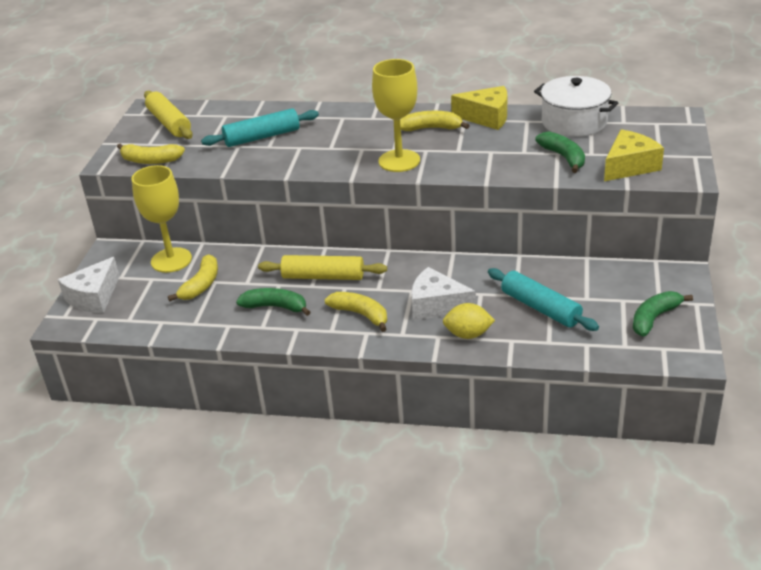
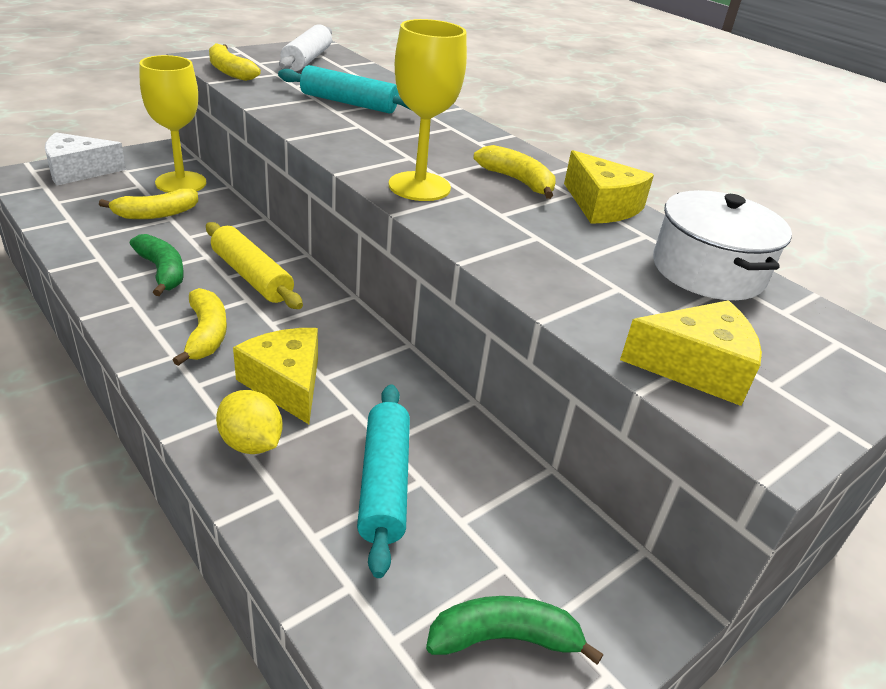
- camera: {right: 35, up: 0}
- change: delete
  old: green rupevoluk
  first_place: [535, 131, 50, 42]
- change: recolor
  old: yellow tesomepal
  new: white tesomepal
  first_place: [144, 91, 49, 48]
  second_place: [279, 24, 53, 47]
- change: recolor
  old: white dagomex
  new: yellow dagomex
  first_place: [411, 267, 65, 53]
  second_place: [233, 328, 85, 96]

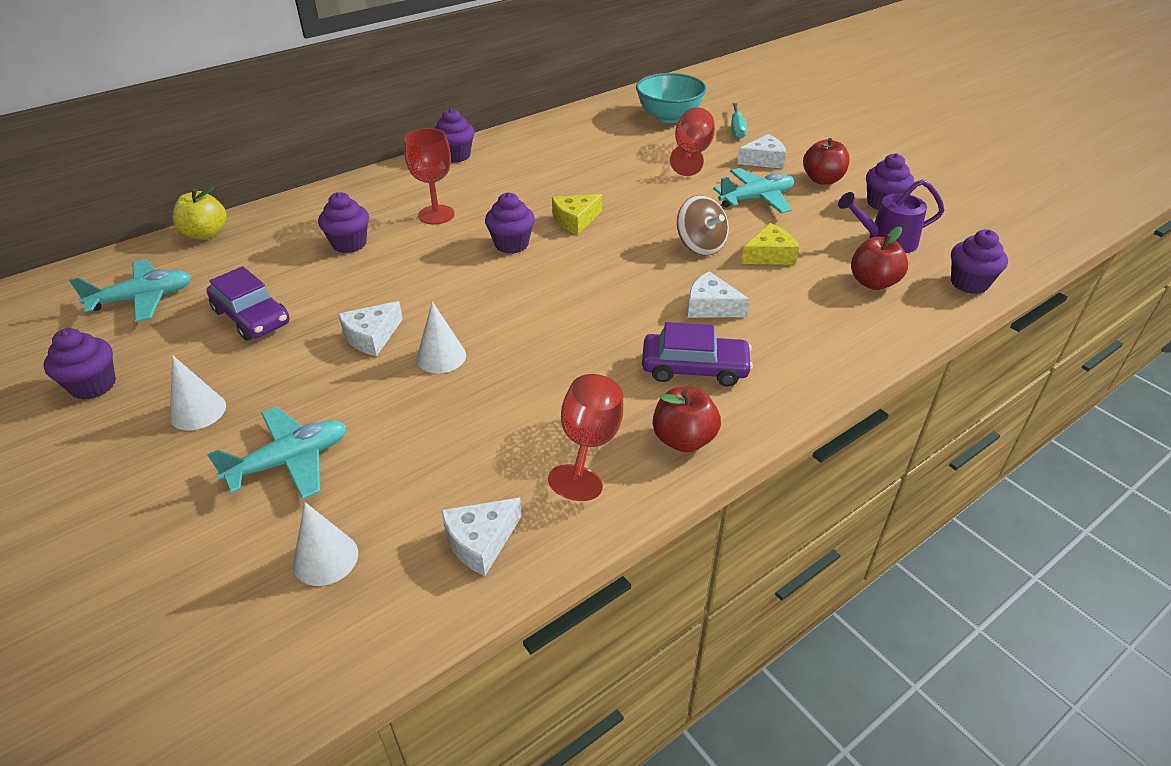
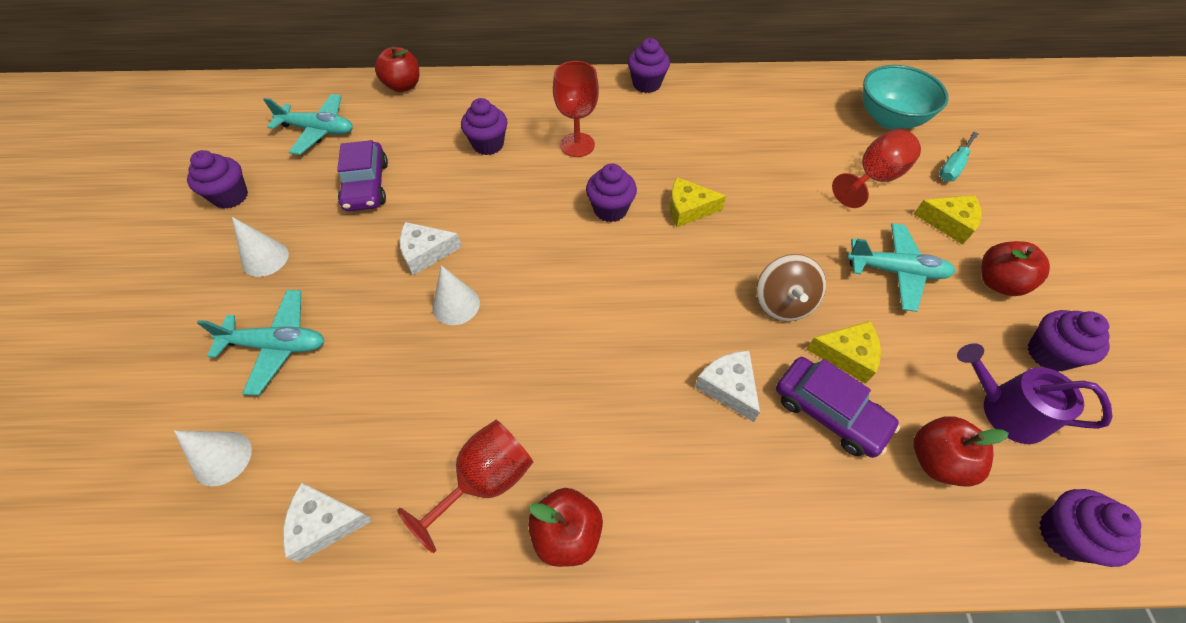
- camera: {right: 35, up: 15}
- change: move
  old: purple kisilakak
  first_place: [642, 322, 111, 65]
  second_place: [776, 357, 124, 101]
- change: recolor
  old: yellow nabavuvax
  new: red nabavuvax
  first_place: [172, 187, 55, 53]
  second_place: [375, 46, 44, 46]
- change: recolor
  old: white dagomex
  new: yellow dagomex
  first_place: [737, 134, 49, 35]
  second_place: [914, 195, 67, 50]

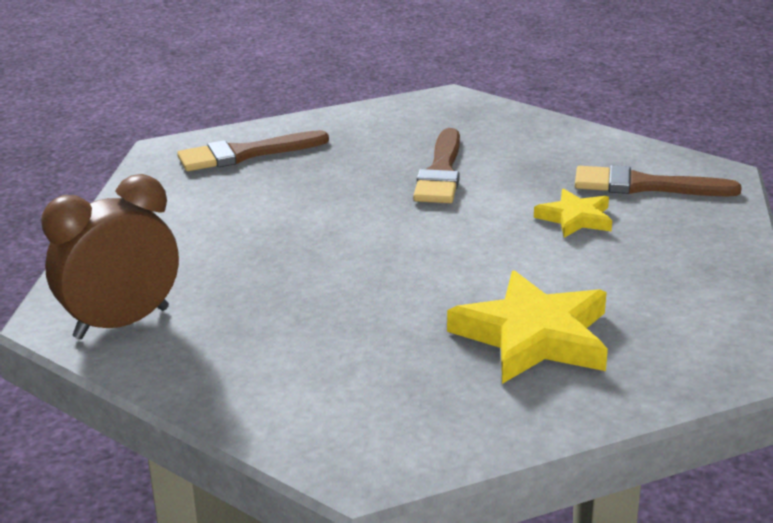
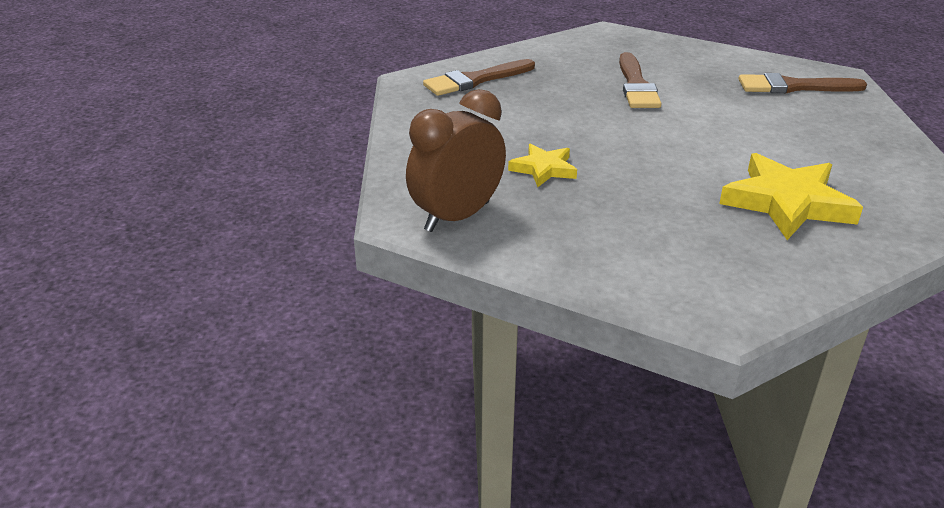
- camera: {right: -10, up: 5}
- change: move
  old: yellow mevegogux
  first_place: [534, 189, 78, 49]
  second_place: [508, 143, 69, 44]

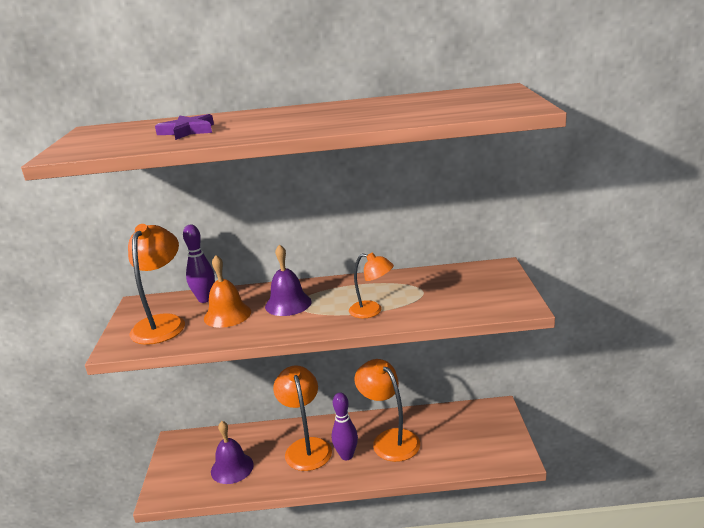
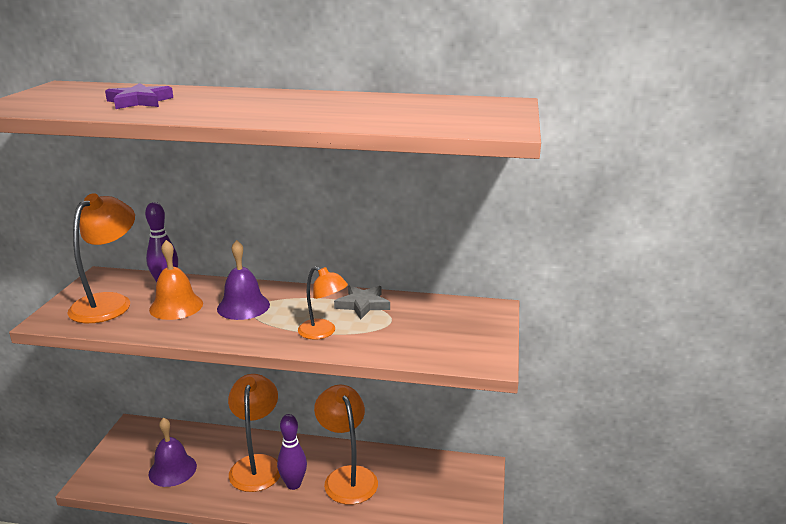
- camera: {right: 10, up: 0}
- change: insert
  new: grey mevegogux
  second_place: [334, 285, 56, 35]

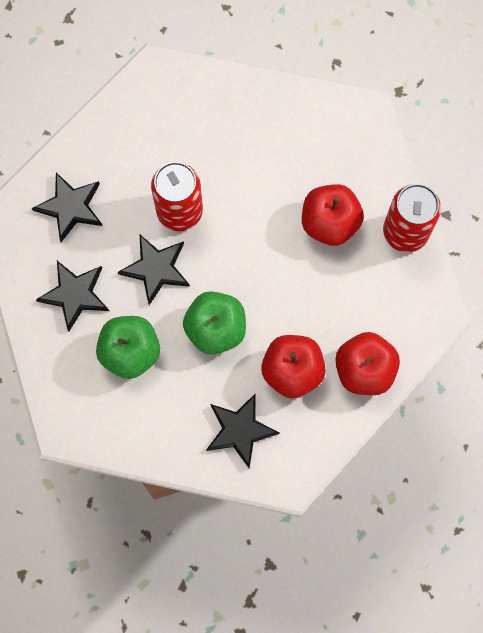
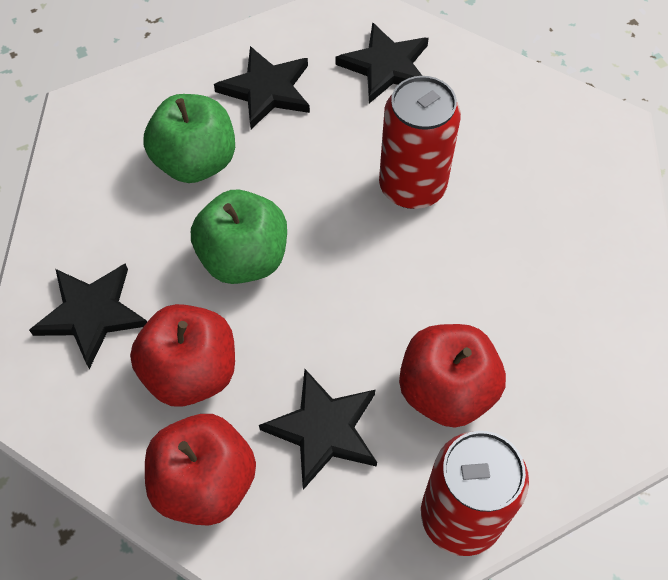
- camera: {right: 80, up: -15}
- change: move
  old: black mevegogux
  first_place: [118, 235, 72, 70]
  second_place: [259, 369, 118, 121]

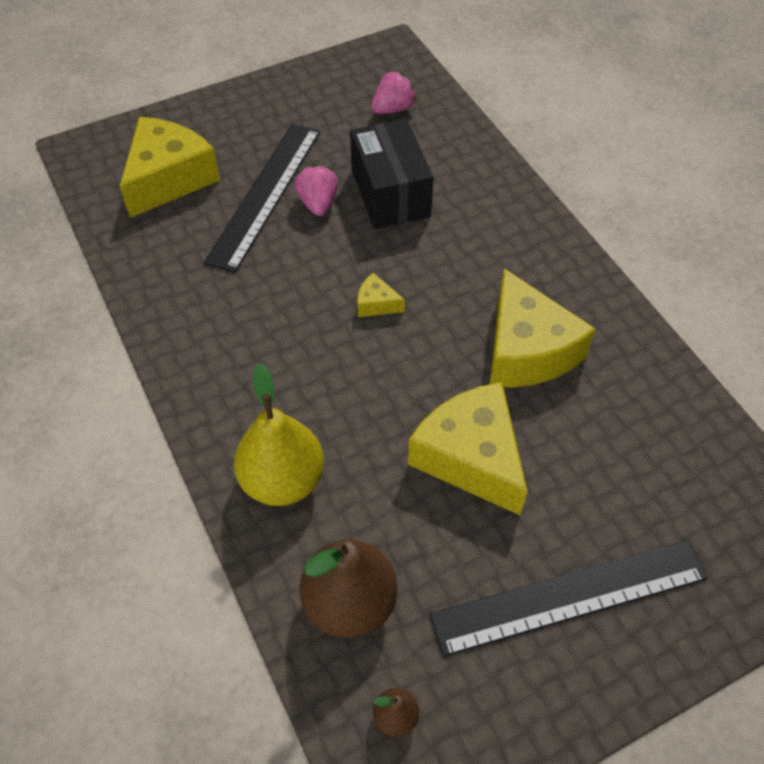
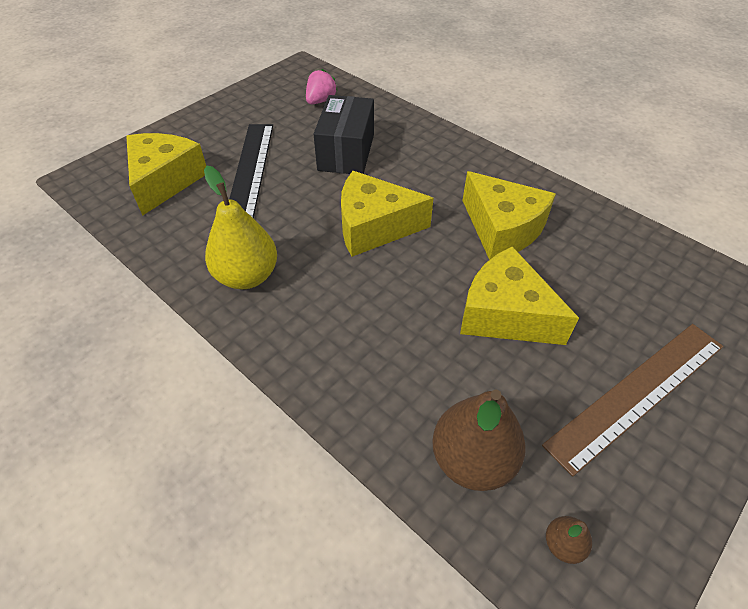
- camera: {right: -20, up: -5}
- change: delete
  old: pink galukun
  first_place: [294, 164, 44, 52]
- change: move
  old: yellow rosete
  first_place: [234, 363, 90, 143]
  second_place: [204, 166, 73, 123]
- change: recolor
  old: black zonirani
  new: brown zonirani
  first_place: [429, 540, 279, 117]
  second_place: [542, 324, 182, 153]
- change: rotate
  old: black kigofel
  first_place: [350, 119, 83, 110]
  second_place: [313, 95, 61, 79]
  degrees: 45
- change: resize
  old: yellow dagomex
  first_place: [357, 273, 48, 44]
  second_place: [341, 171, 93, 86]
  factor: 2.32

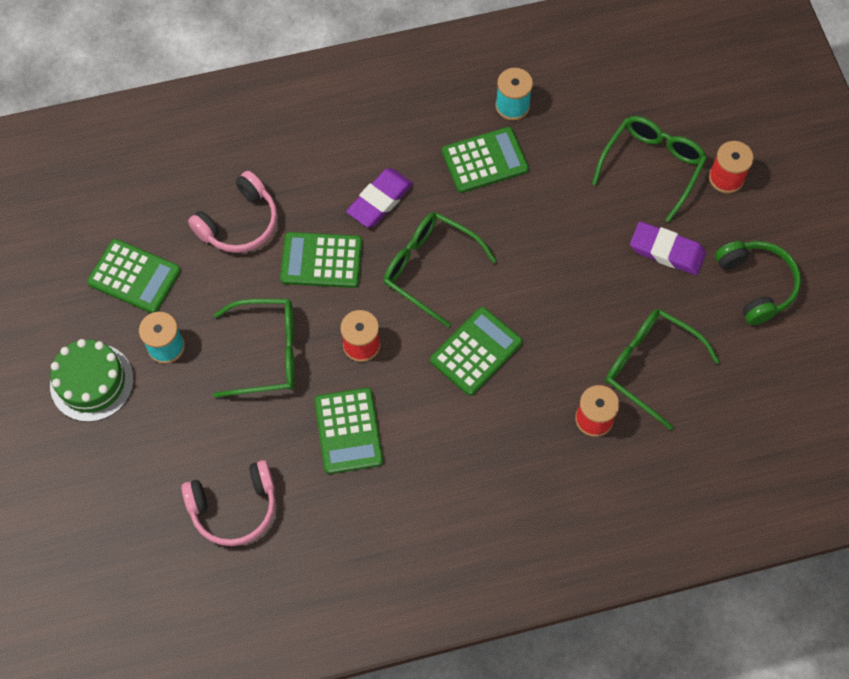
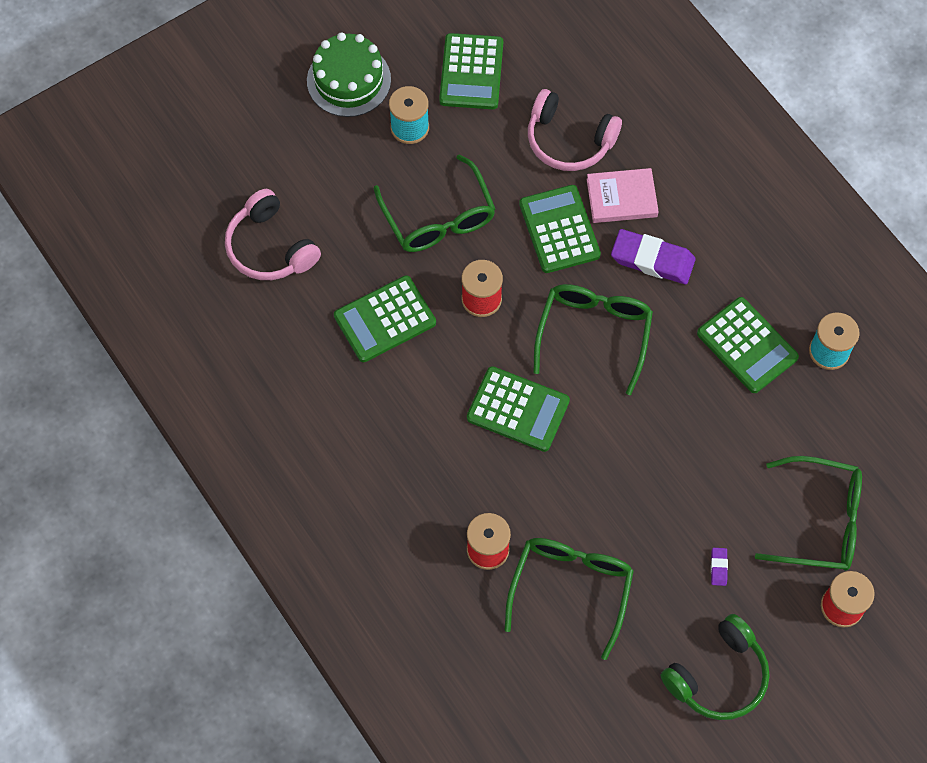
- camera: {right: 70, up: 0}
- change: insert
  new: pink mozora
  second_place: [587, 168, 72, 55]
- change: resize
  old: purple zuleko
  first_place: [630, 221, 76, 54]
  second_place: [711, 548, 17, 38]
  factor: 0.43

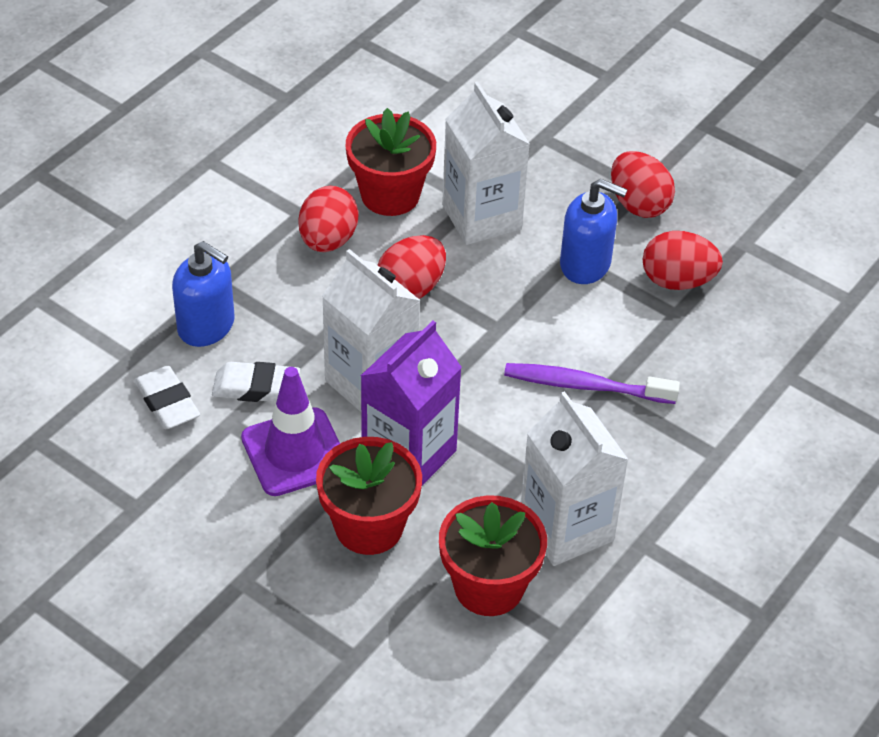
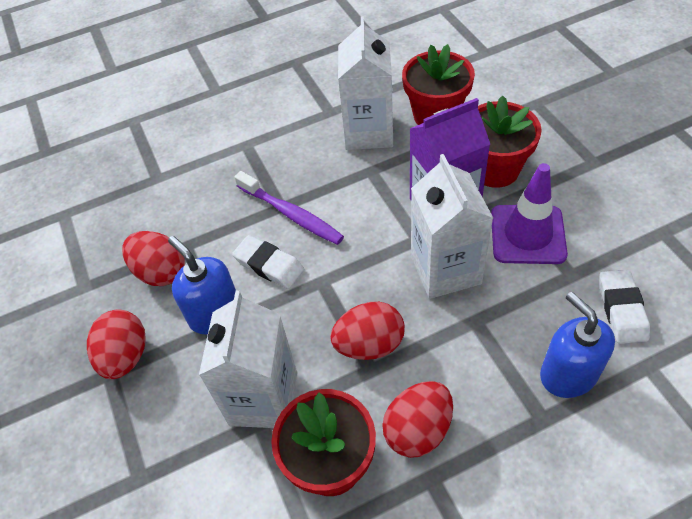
- camera: {right: -145, up: 5}
- change: move
  old: white zuleko
  first_place: [212, 362, 88, 40]
  second_place: [232, 235, 72, 54]

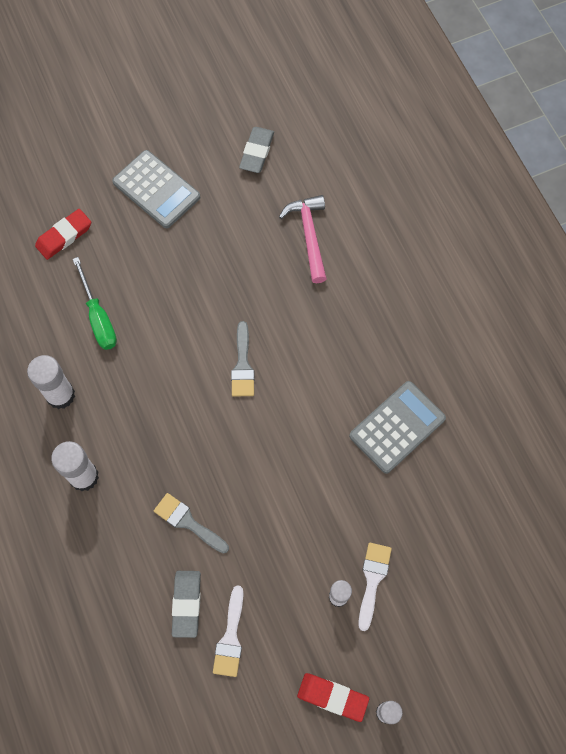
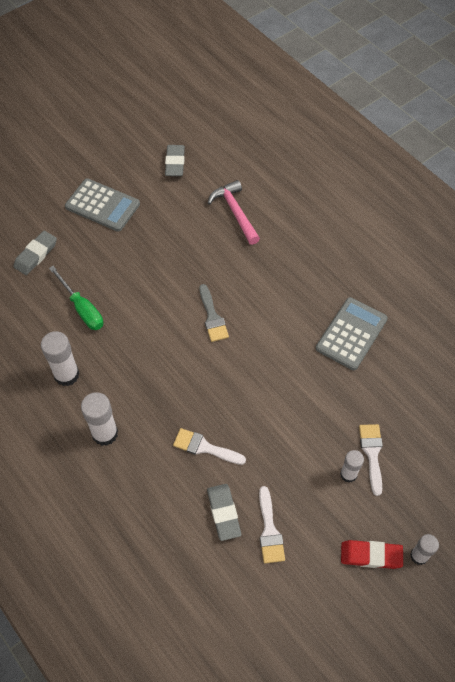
- camera: {right: -15, up: -10}
- change: recolor
  old: red zuleko
  new: grey zuleko
  first_place: [35, 209, 56, 51]
  second_place: [13, 231, 44, 44]
- change: recolor
  old: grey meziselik
  new: white meziselik
  first_place: [154, 493, 75, 61]
  second_place: [173, 428, 73, 37]

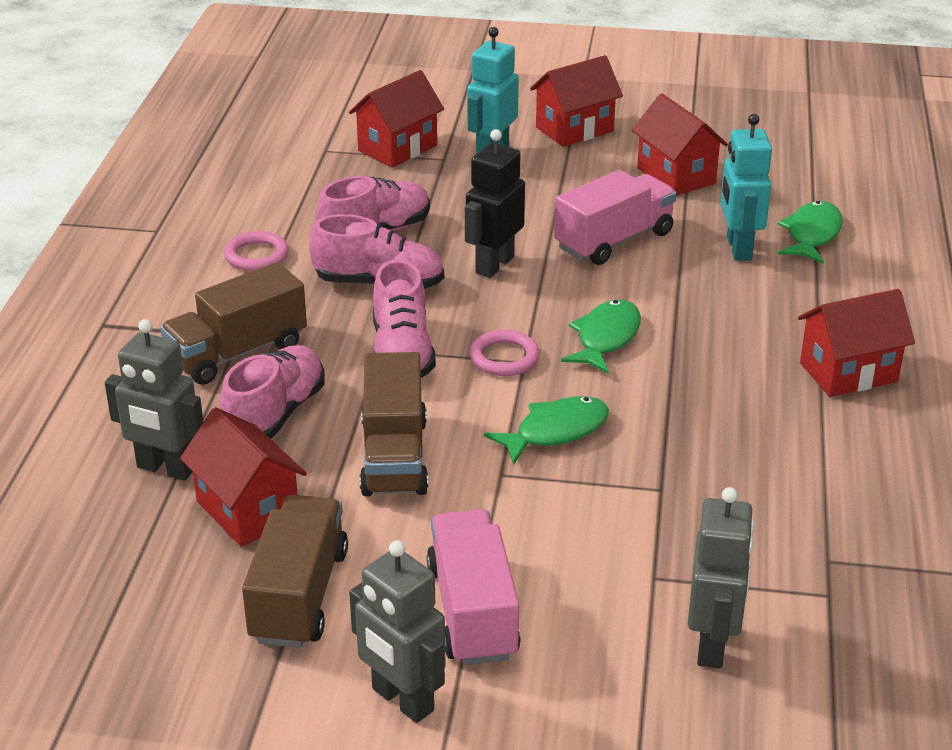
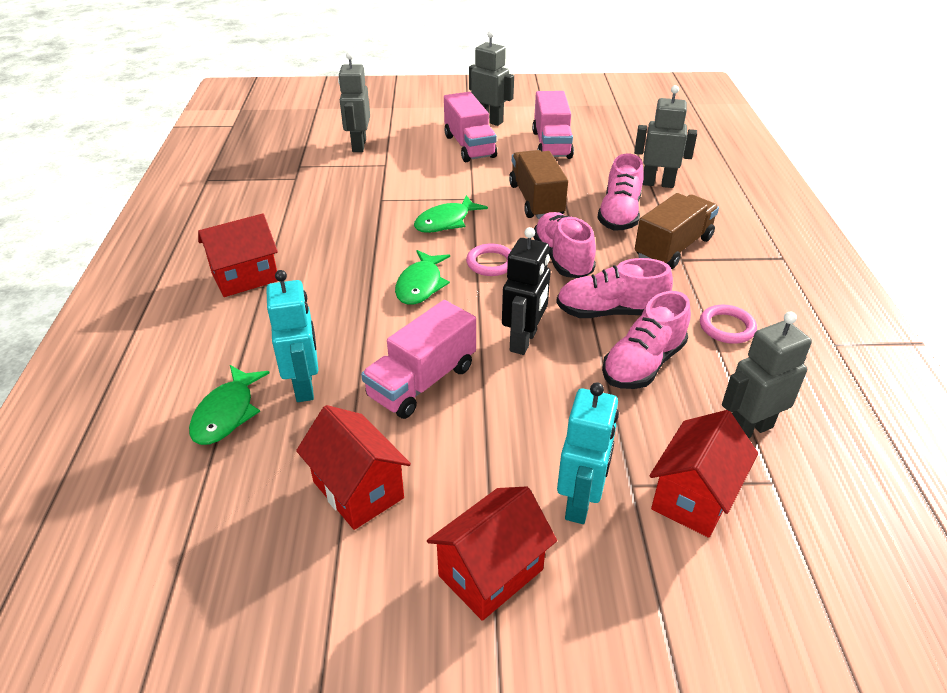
- camera: {right: 170, up: 5}
- change: delete
  old: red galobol
  first_place: [180, 407, 127, 140]
- change: insert
  new: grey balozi
  second_place: [722, 312, 90, 126]
- change: recolor
  old: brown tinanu
  new: pink tinanu
  first_place: [242, 495, 106, 153]
  second_place: [532, 91, 42, 68]

